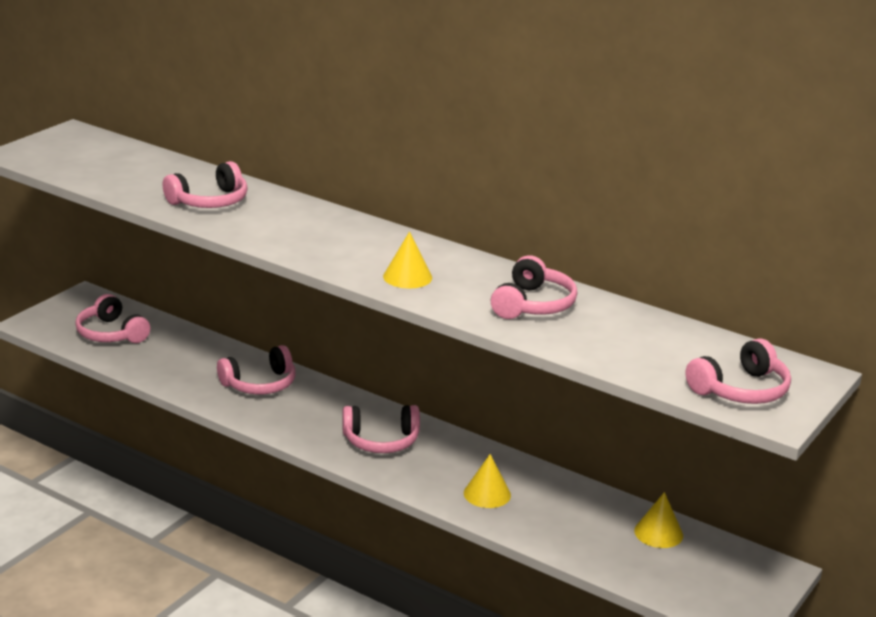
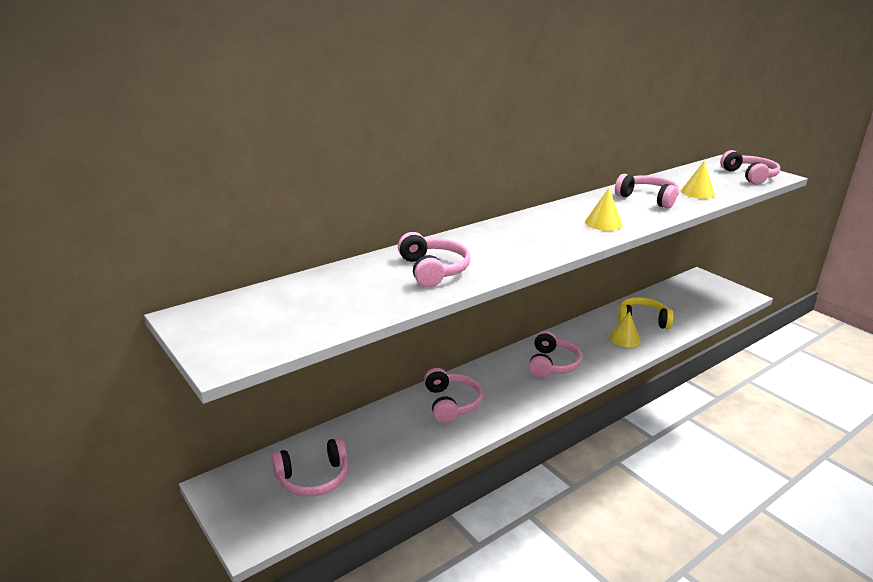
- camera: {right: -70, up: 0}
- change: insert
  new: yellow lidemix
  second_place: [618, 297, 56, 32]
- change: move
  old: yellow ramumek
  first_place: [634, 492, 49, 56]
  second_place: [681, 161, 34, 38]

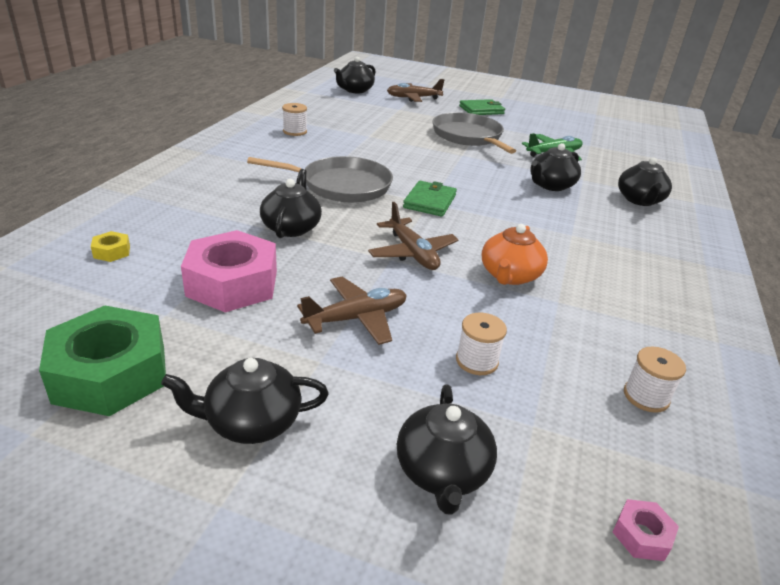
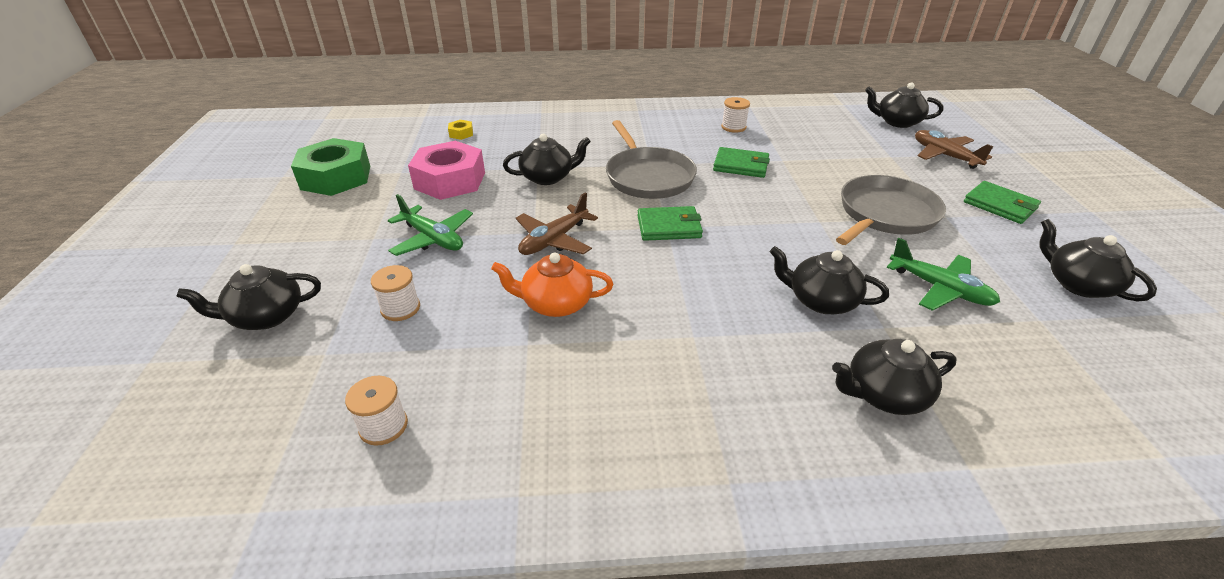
- camera: {right: 70, up: 5}
- change: delete
  old: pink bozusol
  first_place: [613, 499, 66, 62]
- change: insert
  new: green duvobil
  second_place: [713, 147, 57, 31]
- change: move
  old: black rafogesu
  first_place: [161, 358, 168, 86]
  second_place: [1040, 219, 117, 83]
- change: recolor
  old: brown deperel
  new: green deperel
  first_place: [297, 277, 110, 68]
  second_place: [388, 194, 85, 62]

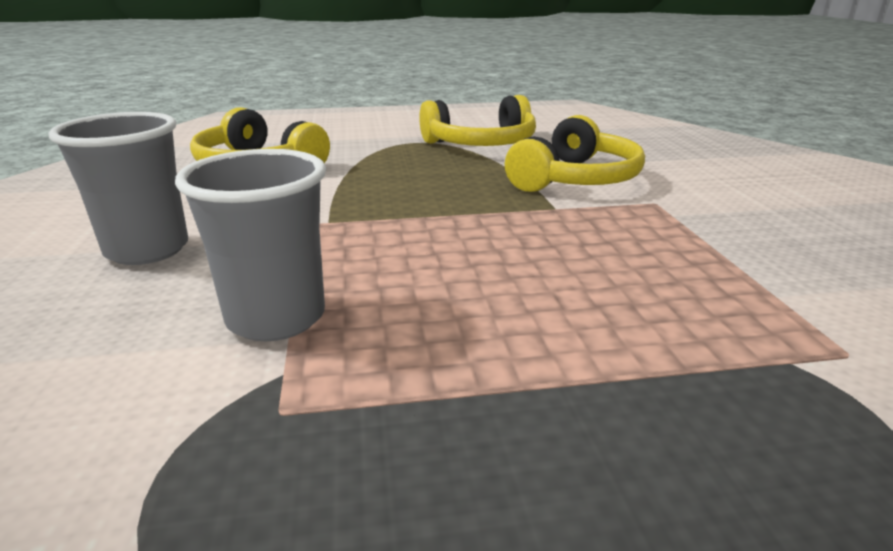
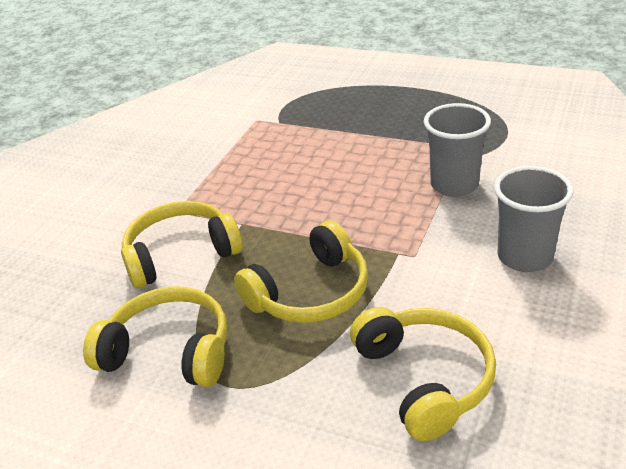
- camera: {right: -145, up: 10}
- change: insert
  new: yellow lidemix
  second_place: [234, 220, 134, 103]

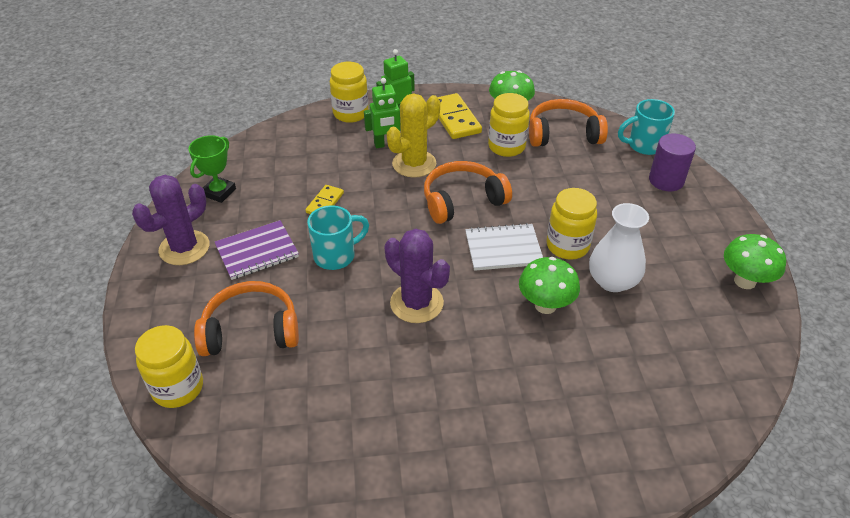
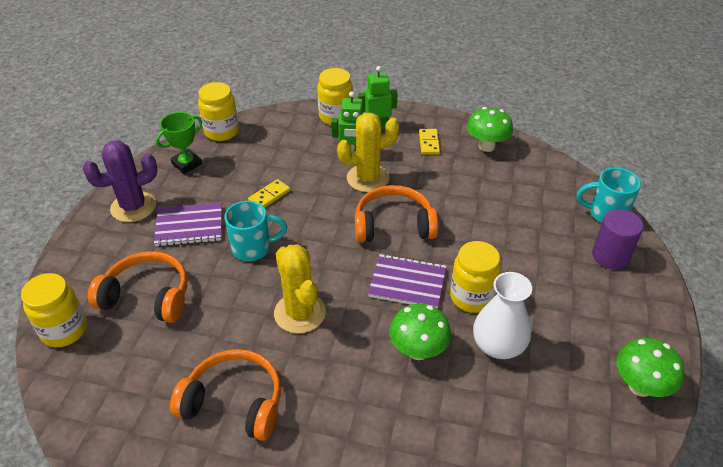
- camera: {right: 20, up: 0}
- change: move
  old: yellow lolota
  first_place: [488, 93, 42, 64]
  second_place: [198, 82, 41, 59]
- change: move
  old: orange lidemix
  first_place: [529, 99, 79, 48]
  second_place: [170, 349, 111, 92]
- change: recolor
  old: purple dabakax
  new: yellow dabakax
  first_place: [385, 229, 65, 94]
  second_place: [274, 244, 52, 90]
- change: recolor
  old: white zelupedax
  new: purple zelupedax
  first_place: [465, 223, 78, 48]
  second_place: [368, 254, 78, 55]
- change: resize
  old: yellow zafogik
  first_place: [437, 93, 45, 46]
  second_place: [419, 129, 21, 26]
  factor: 0.58

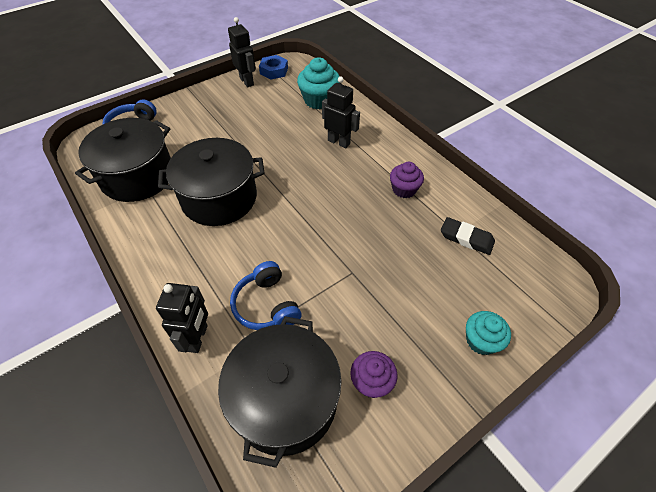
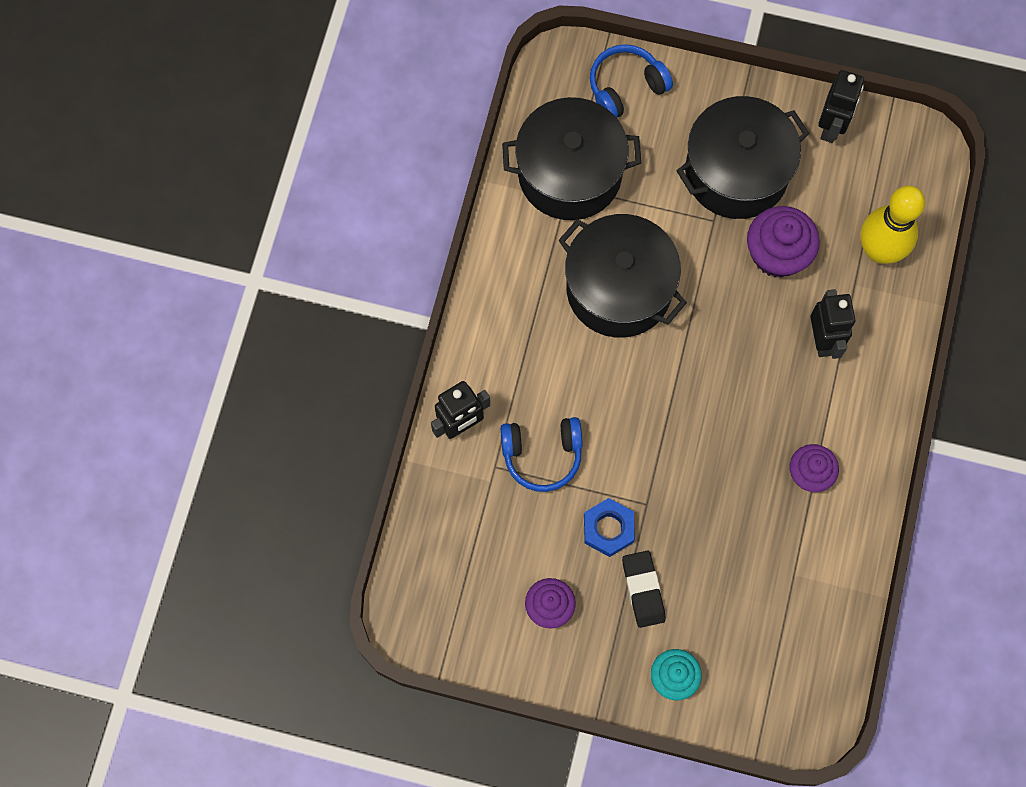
- camera: {right: 50, up: 20}
- change: insert
  new: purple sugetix
  second_place: [747, 206, 73, 72]
- change: move
  old: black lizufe
  first_place: [218, 316, 124, 152]
  second_place: [676, 96, 133, 123]
- change: move
  old: blue bozusol
  first_place: [259, 55, 29, 25]
  second_place: [584, 498, 51, 59]
- change: move
  old: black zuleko
  first_place: [441, 217, 54, 38]
  second_place: [622, 551, 44, 77]
- change: replace
  old: turquoise sugetix
  new: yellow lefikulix
  first_place: [297, 57, 43, 52]
  second_place: [861, 185, 64, 79]
- change: rotate
  old: blue lidemix
  first_place: [230, 261, 71, 69]
  second_place: [500, 417, 82, 75]
  degrees: -120

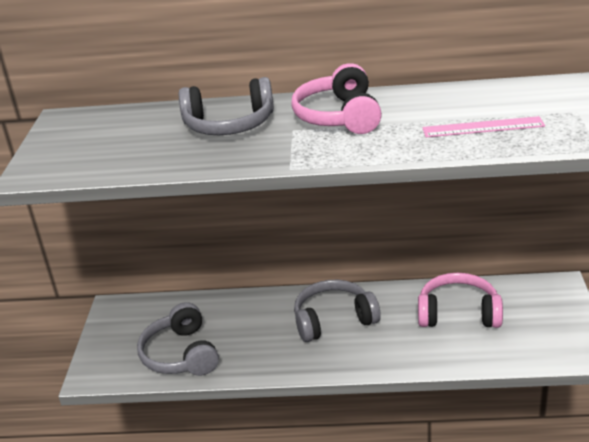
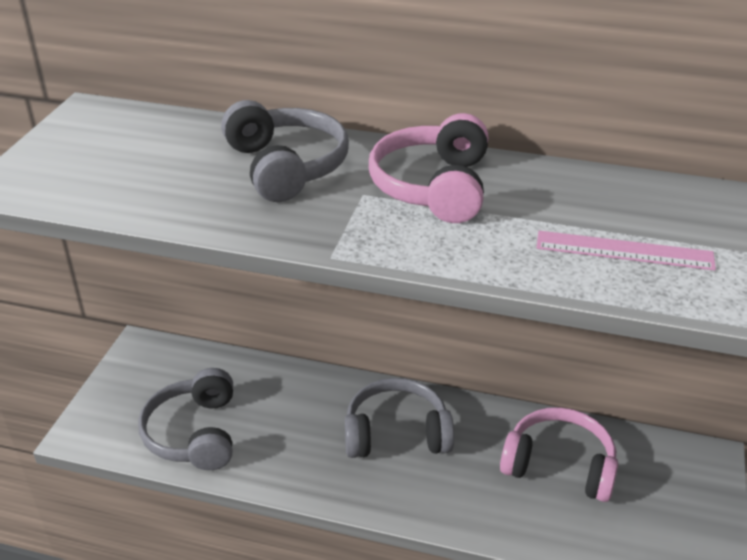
- camera: {right: 10, up: 5}
- change: rotate
  old: grey lidemix
  first_place: [178, 77, 96, 58]
  second_place: [221, 100, 128, 102]
  degrees: -120

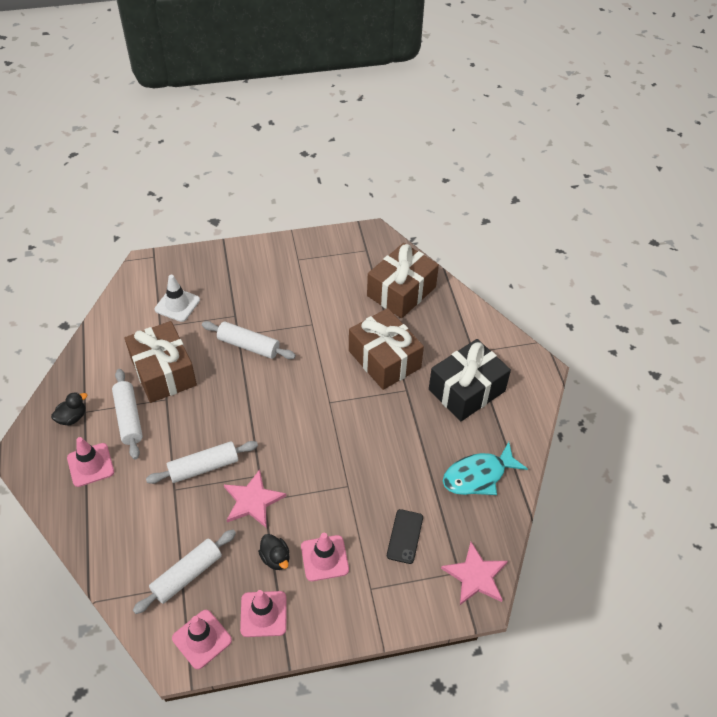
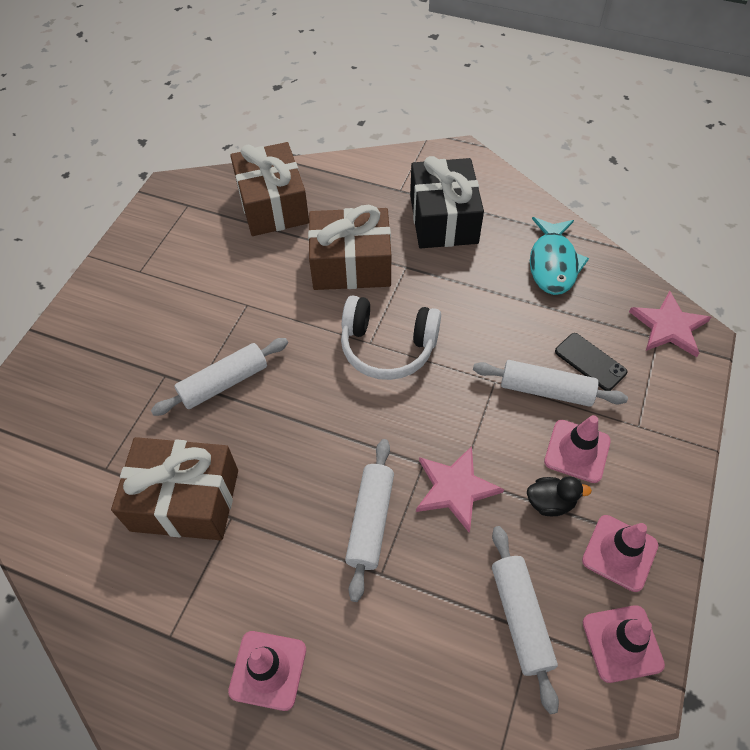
- camera: {right: -55, up: 5}
- change: delete
  old: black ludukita
  first_place: [51, 392, 36, 34]
- change: delete
  old: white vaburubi
  first_place: [155, 275, 45, 47]
- change: insert
  new: white lidemix
  second_place: [341, 295, 100, 85]
- change: move
  old: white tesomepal
  first_place: [112, 369, 31, 91]
  second_place: [473, 360, 155, 47]

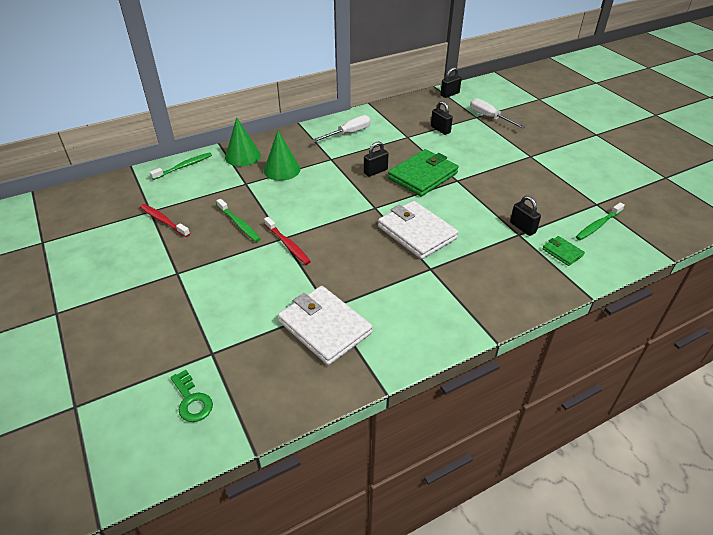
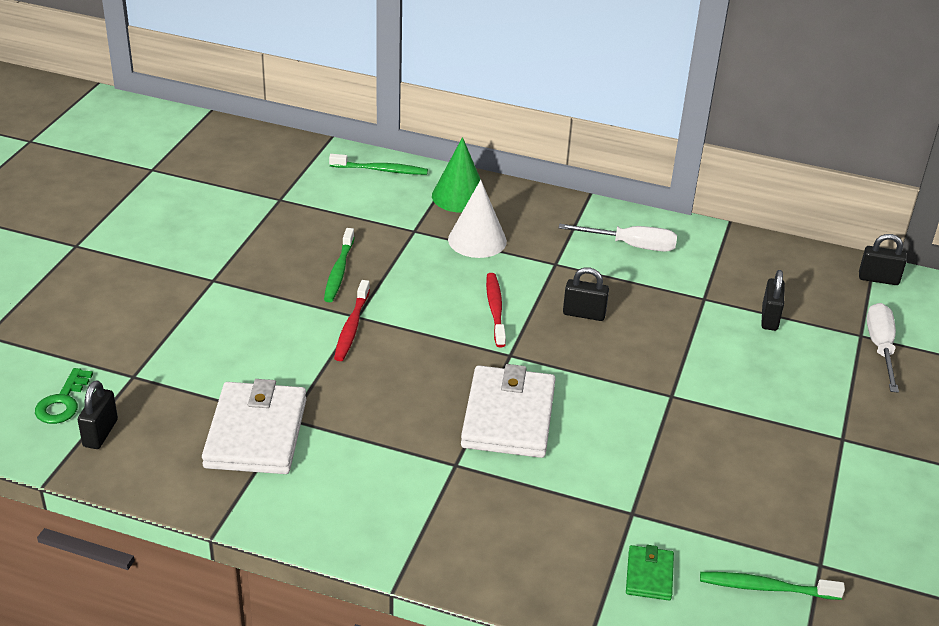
- camera: {right: 45, up: -5}
- change: delete
  old: green duvobil
  first_place: [388, 149, 71, 47]
- change: move
  old: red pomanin
  first_place: [140, 204, 50, 33]
  second_place: [486, 273, 20, 74]
- change: move
  old: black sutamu
  first_place: [510, 196, 31, 40]
  second_place: [78, 380, 40, 69]
- change: recolor
  old: green ramumek
  new: white ramumek
  first_place: [264, 131, 36, 50]
  second_place: [448, 180, 59, 78]

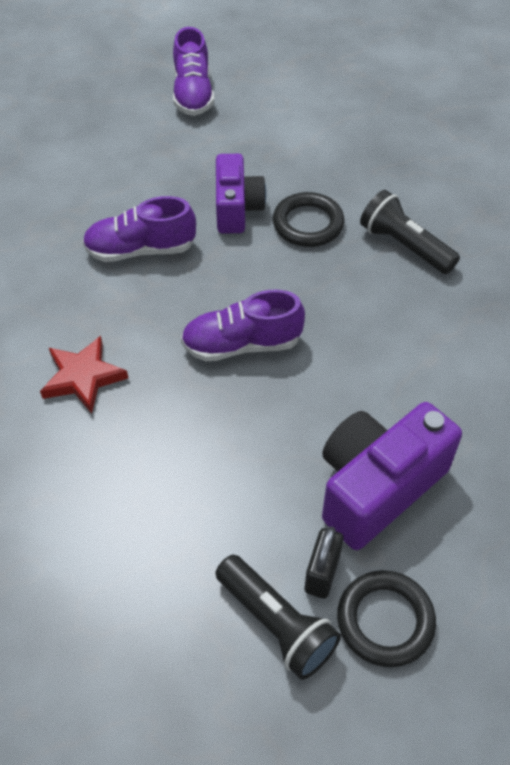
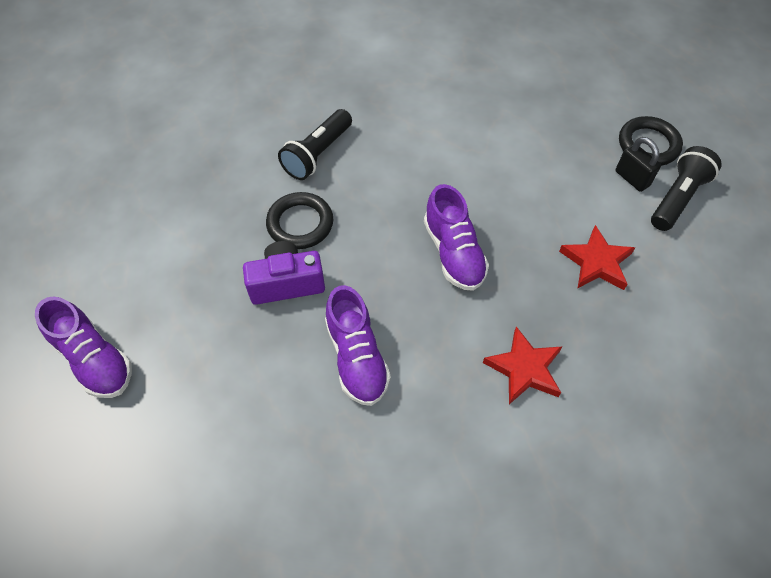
- camera: {right: -100, up: 5}
- change: delete
  old: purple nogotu
  first_place: [322, 402, 140, 148]
- change: insert
  new: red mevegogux
  second_place: [559, 225, 76, 65]
- change: rotate
  old: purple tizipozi
  first_place: [173, 27, 41, 89]
  second_place: [35, 297, 97, 101]
  degrees: 60
- change: rotate
  old: black sutamu
  first_place: [305, 526, 39, 73]
  second_place: [616, 137, 45, 55]
  degrees: 45

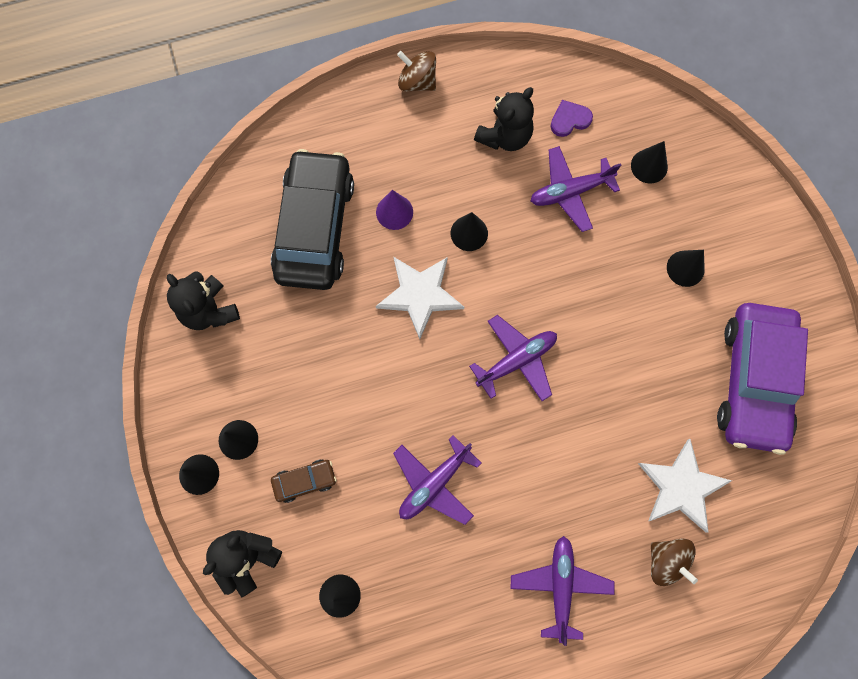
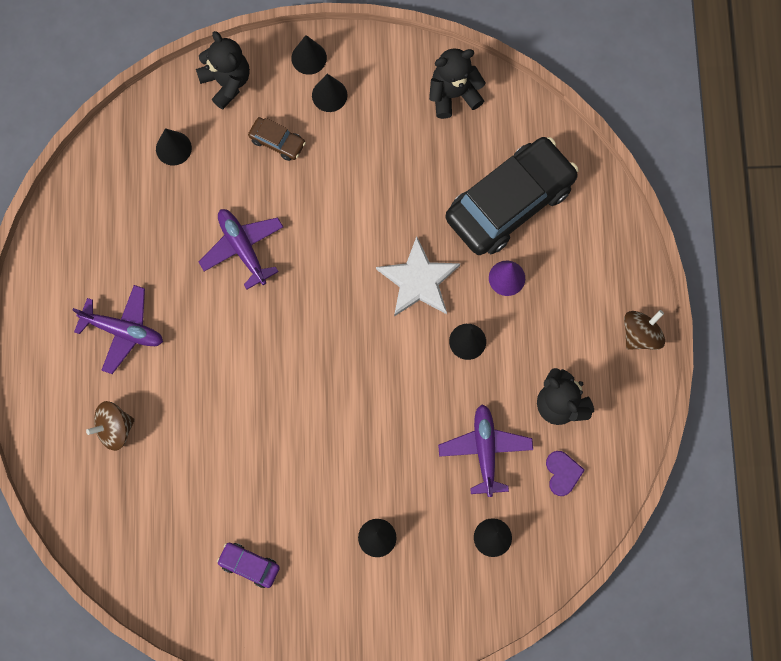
- camera: {right: 105, up: 0}
- change: delete
  old: purple deperel
  first_place: [469, 315, 88, 86]
- change: delete
  old: white mevegogux
  first_place: [638, 439, 94, 93]
- change: rotate
  old: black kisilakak
  first_place: [271, 149, 83, 141]
  second_place: [445, 137, 134, 118]
  degrees: -60
- change: rotate
  old: brown kisilakak
  first_place: [271, 459, 66, 44]
  second_place: [248, 117, 58, 44]
  degrees: -60
- change: resize
  old: purple kisilakak
  first_place: [717, 303, 91, 152]
  second_place: [217, 543, 63, 45]
  factor: 0.42

